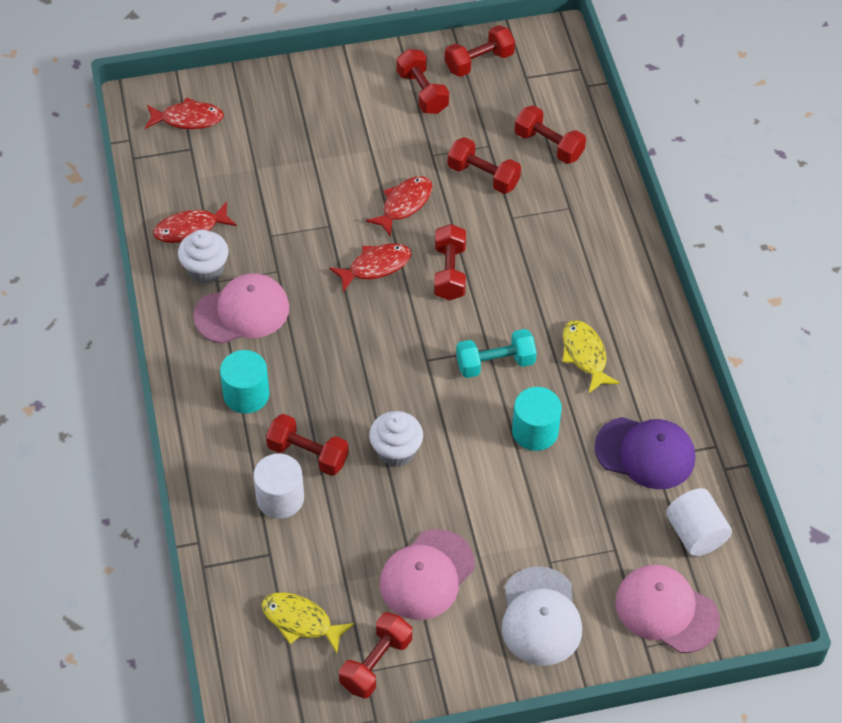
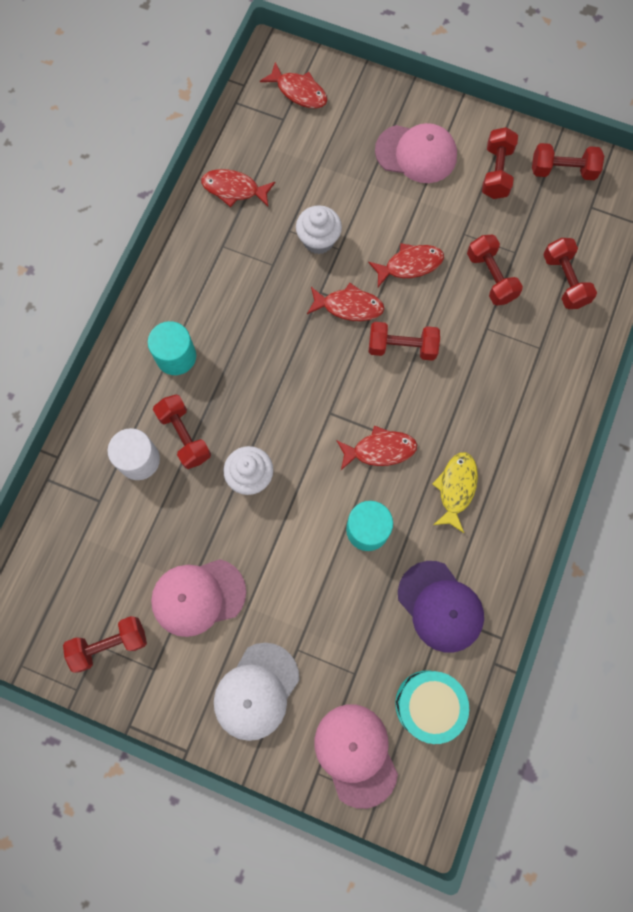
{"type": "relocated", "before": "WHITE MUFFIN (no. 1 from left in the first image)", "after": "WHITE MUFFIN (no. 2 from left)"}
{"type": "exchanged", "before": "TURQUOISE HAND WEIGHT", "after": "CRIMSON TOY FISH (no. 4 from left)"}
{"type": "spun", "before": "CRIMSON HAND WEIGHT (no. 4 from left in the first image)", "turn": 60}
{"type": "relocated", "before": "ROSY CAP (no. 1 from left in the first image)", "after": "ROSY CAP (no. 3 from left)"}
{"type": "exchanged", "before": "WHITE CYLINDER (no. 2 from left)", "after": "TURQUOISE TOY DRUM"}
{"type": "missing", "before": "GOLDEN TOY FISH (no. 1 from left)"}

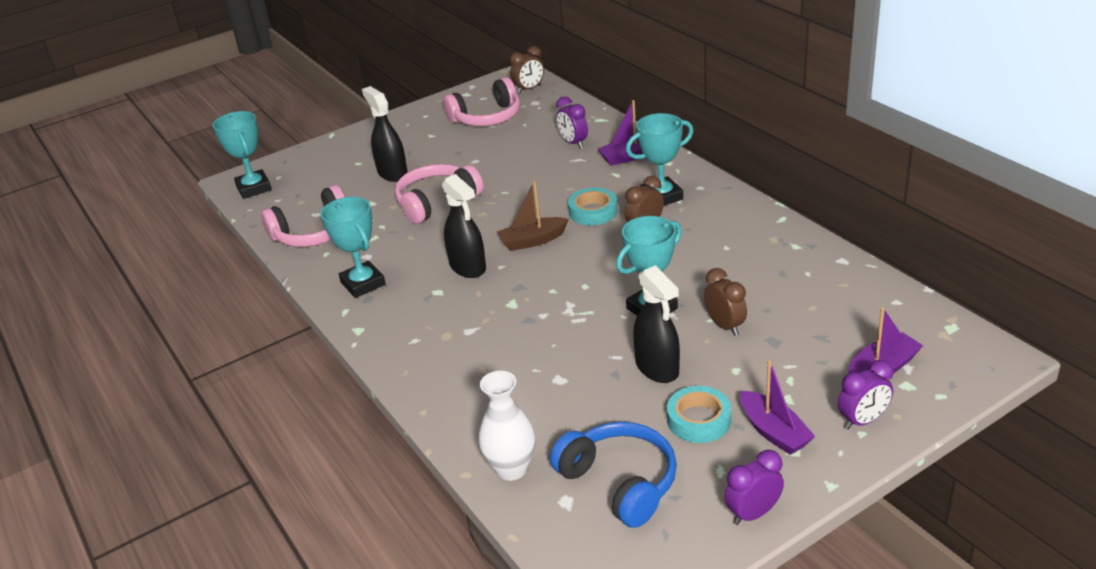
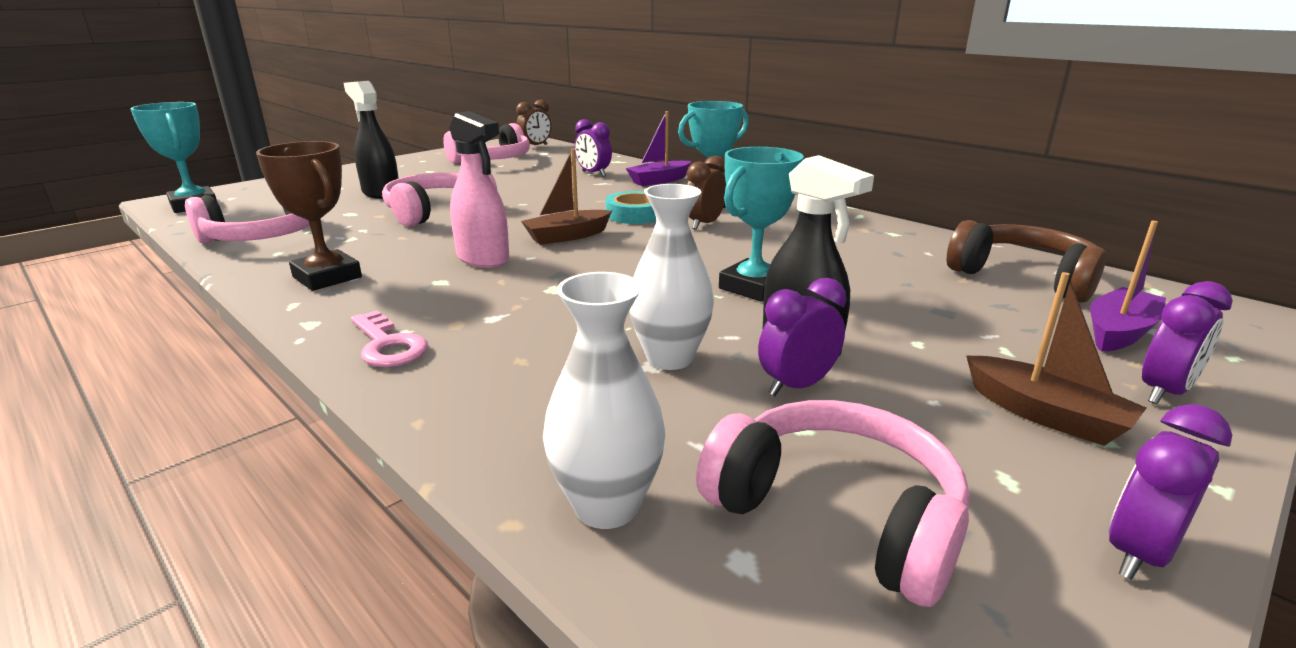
{"type": "colour", "before": "TURQUOISE PRIZE CUP (no. 2 from left)", "after": "BROWN PRIZE CUP"}
{"type": "appeared", "after": "ROSY KEY"}
{"type": "colour", "before": "JET-BLACK SPRAY BOTTLE (no. 2 from left)", "after": "ROSY SPRAY BOTTLE"}
{"type": "appeared", "after": "WHITE VASE (no. 2 from left)"}
{"type": "colour", "before": "BLUE HEADPHONES", "after": "ROSY HEADPHONES (no. 4 from left)"}
{"type": "appeared", "after": "ROYAL PURPLE ALARM CLOCK (no. 2 from left)"}
{"type": "appeared", "after": "BROWN HEADPHONES"}
{"type": "colour", "before": "ROYAL PURPLE BOAT (no. 2 from left)", "after": "BROWN BOAT (no. 2 from left)"}
{"type": "missing", "before": "TURQUOISE ROLL OF TAPE (no. 2 from left)"}
{"type": "missing", "before": "BROWN ALARM CLOCK (no. 3 from left)"}

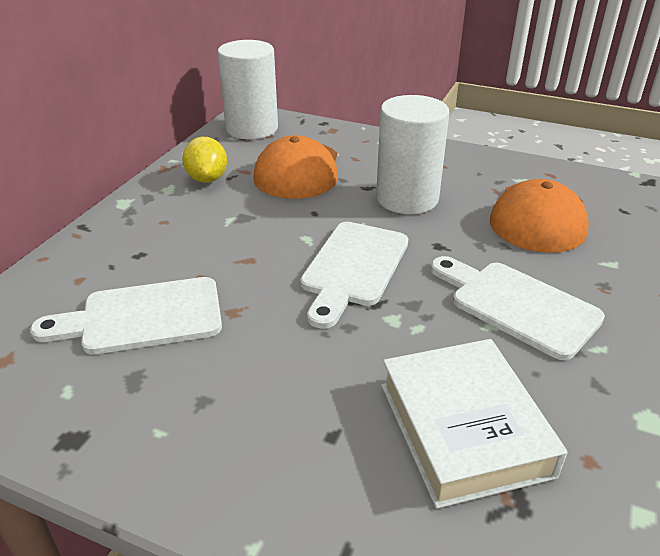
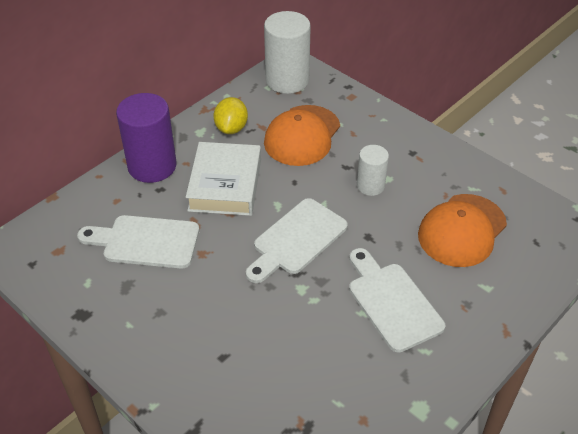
{"type": "appeared", "after": "ROYAL PURPLE CYLINDER"}
{"type": "relocated", "before": "WHITE BOOK"}
{"type": "size", "before": "WHITE CYLINDER (no. 2 from left)", "scale": 0.57}

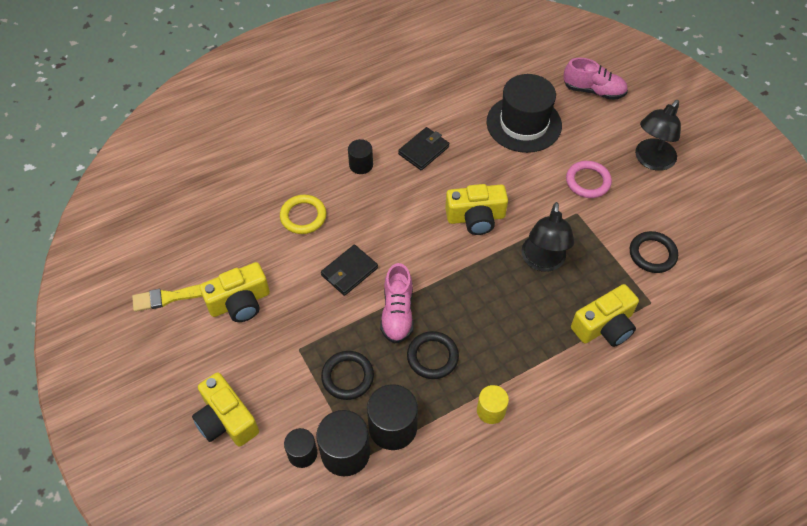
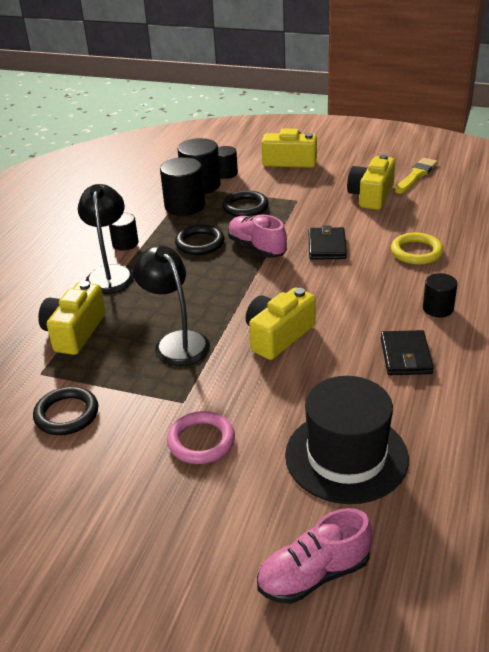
{"type": "relocated", "before": "JET-BLACK DESK LAMP (no. 2 from left in the first image)", "after": "JET-BLACK DESK LAMP (no. 1 from left)"}
{"type": "colour", "before": "GOLDEN CYLINDER", "after": "JET-BLACK CYLINDER (no. 1 from left)"}

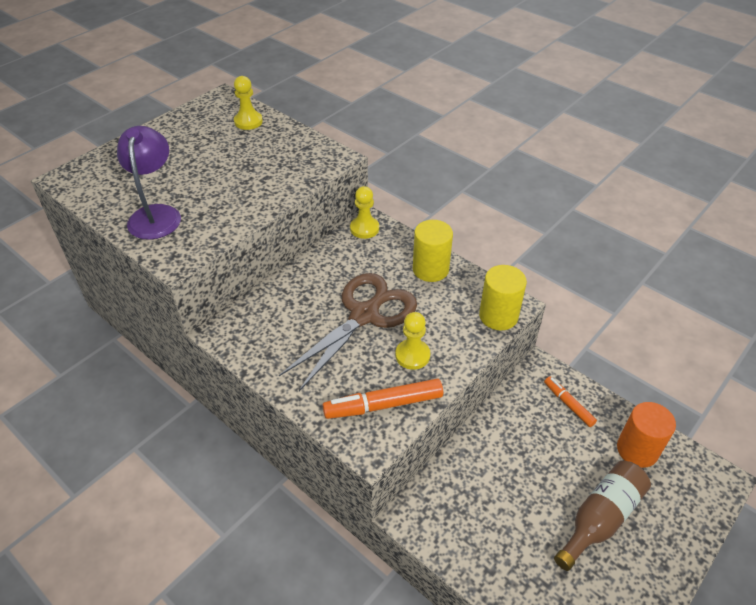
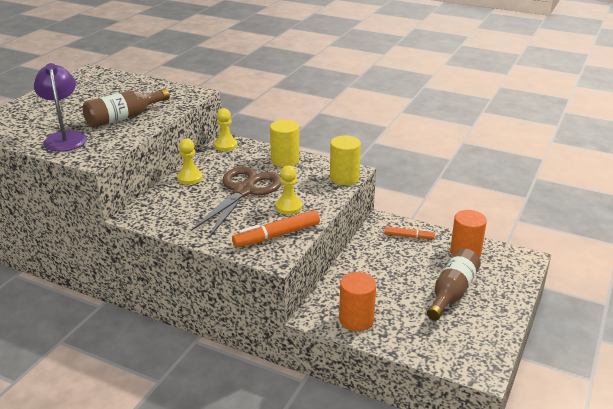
{"type": "appeared", "after": "BROWN FLASK (no. 1 from left)"}
{"type": "relocated", "before": "GOLDEN PAWN (no. 1 from left)"}
{"type": "appeared", "after": "ORANGE CYLINDER (no. 1 from left)"}
{"type": "spun", "before": "ORANGE FELT PEN (no. 2 from left)", "turn": 150}

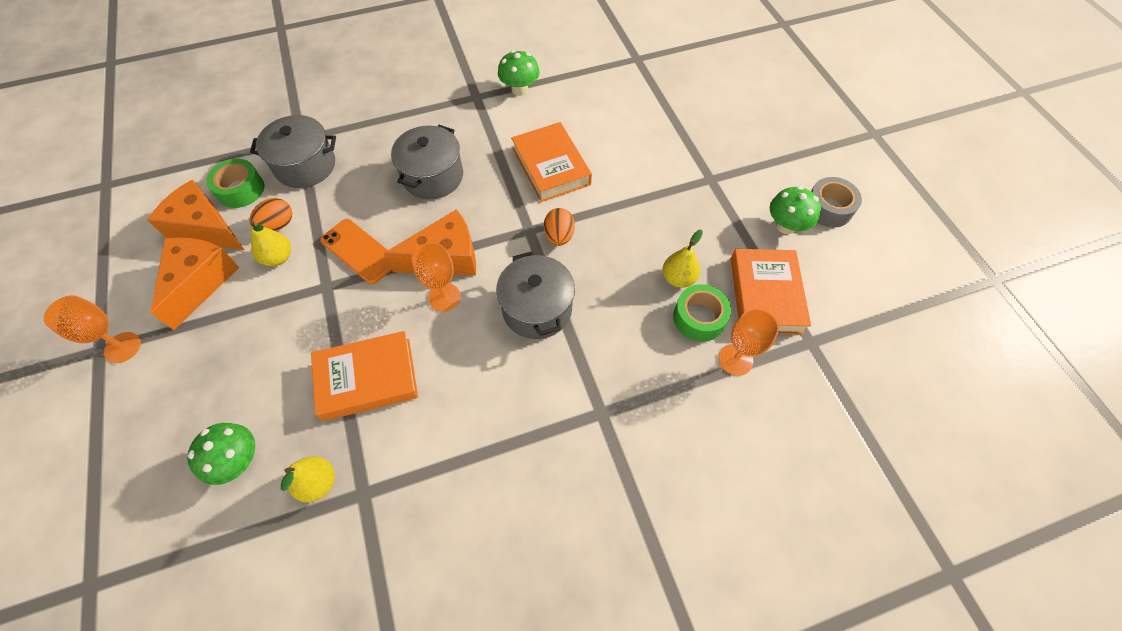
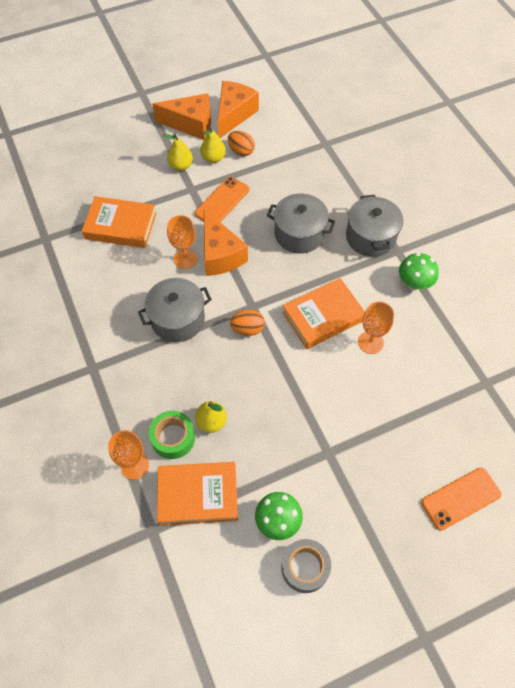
{"type": "spun", "before": "ORANGE BOOK (no. 1 from left)", "turn": -60}
{"type": "relocated", "before": "GOLDEN PEAR FRUIT (no. 2 from left in the first image)", "after": "GOLDEN PEAR FRUIT (no. 1 from left)"}
{"type": "relocated", "before": "ASH-GREY POT (no. 1 from left in the first image)", "after": "ASH-GREY POT (no. 3 from left)"}
{"type": "relocated", "before": "ORANGE WINE GLASS (no. 1 from left in the first image)", "after": "ORANGE WINE GLASS (no. 3 from left)"}
{"type": "appeared", "after": "ORANGE MOBILE PHONE (no. 2 from left)"}
{"type": "missing", "before": "EMERALD TOADSTOOL (no. 1 from left)"}
{"type": "missing", "before": "EMERALD ROLL OF TAPE (no. 1 from left)"}

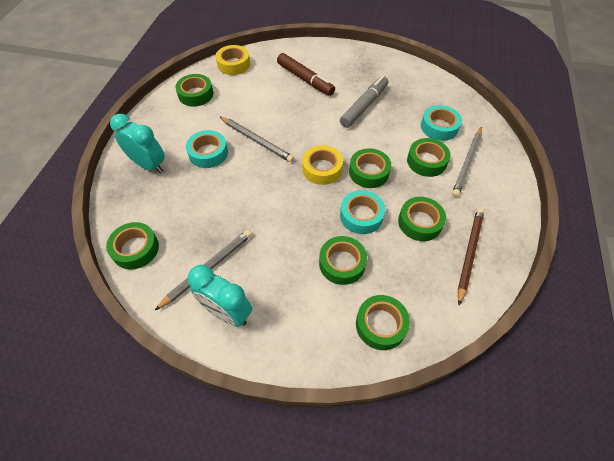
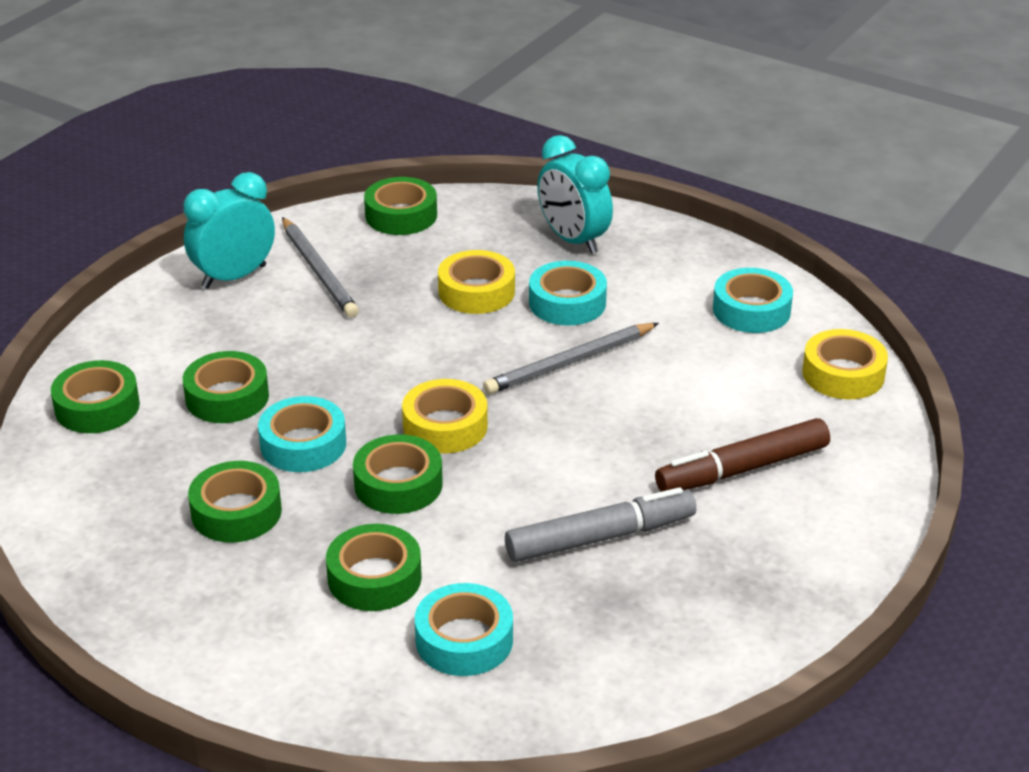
{"type": "appeared", "after": "GOLDEN ROLL OF TAPE (no. 2 from left)"}
{"type": "spun", "before": "ASH-GREY FELT PEN", "turn": -75}
{"type": "spun", "before": "TURQUOISE ALARM CLOCK (no. 1 from left in the first image)", "turn": 90}
{"type": "colour", "before": "EMERALD ROLL OF TAPE (no. 2 from left)", "after": "TURQUOISE ROLL OF TAPE (no. 4 from left)"}
{"type": "missing", "before": "ASH-GREY WOODEN PENCIL (no. 3 from left)"}
{"type": "missing", "before": "BROWN WOODEN PENCIL"}

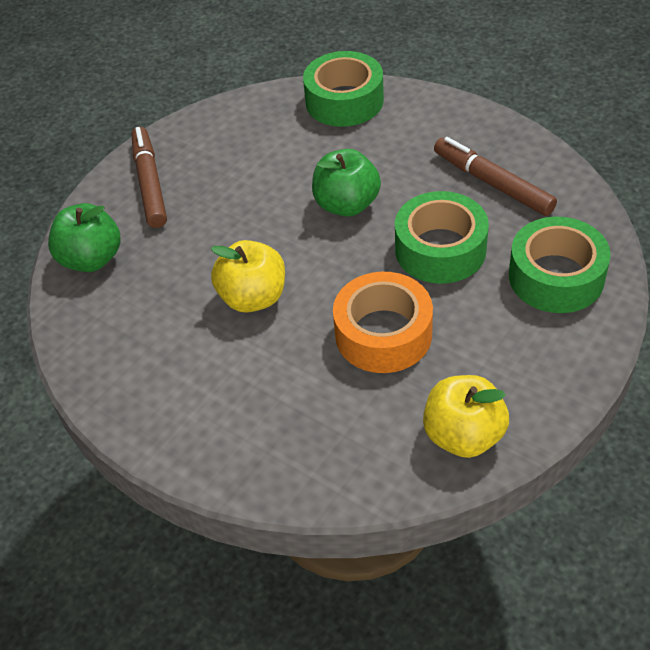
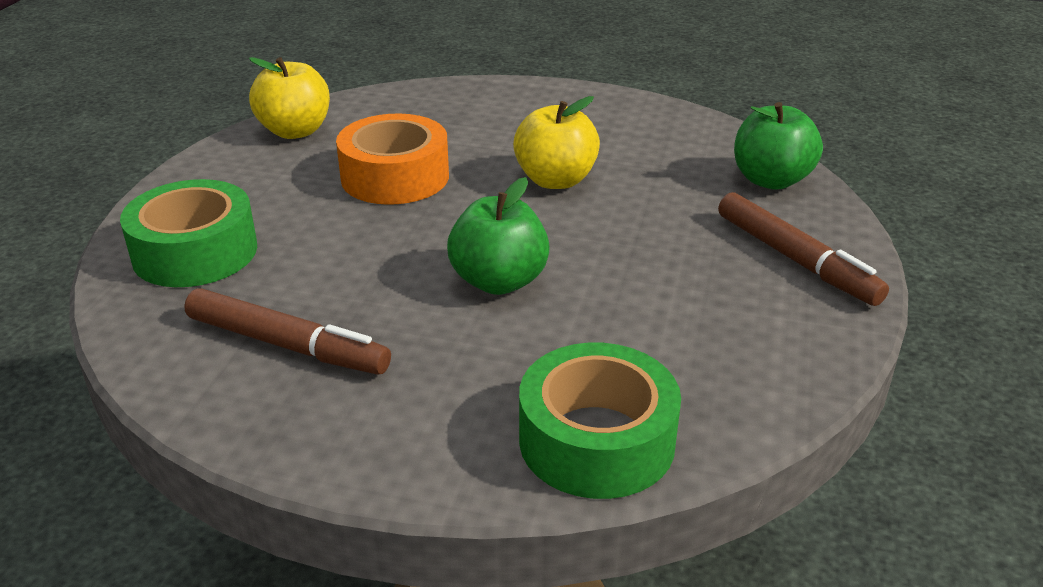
{"type": "missing", "before": "EMERALD ROLL OF TAPE (no. 2 from left)"}

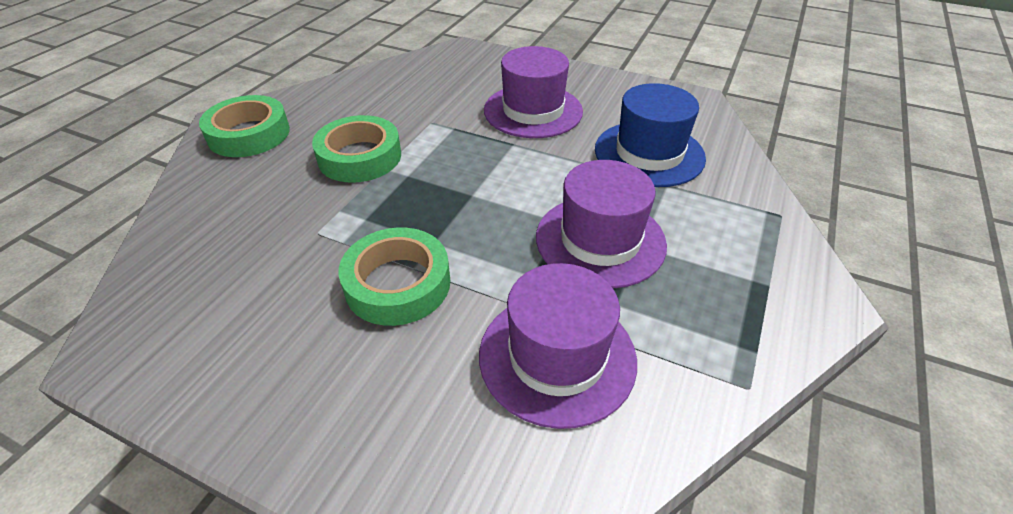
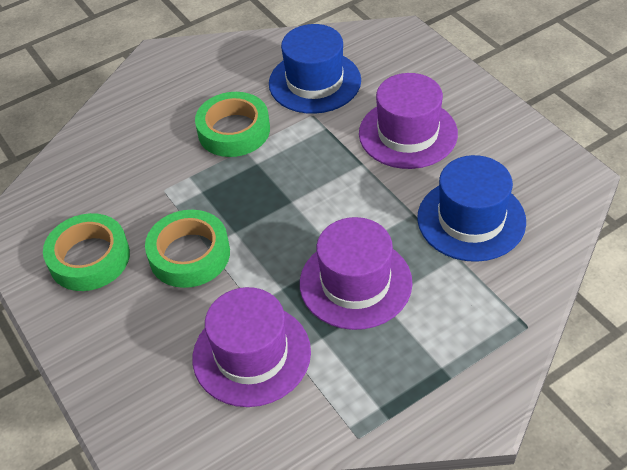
{"type": "relocated", "before": "EMERALD ROLL OF TAPE (no. 1 from left)"}
{"type": "appeared", "after": "BLUE TALL HAT (no. 1 from left)"}

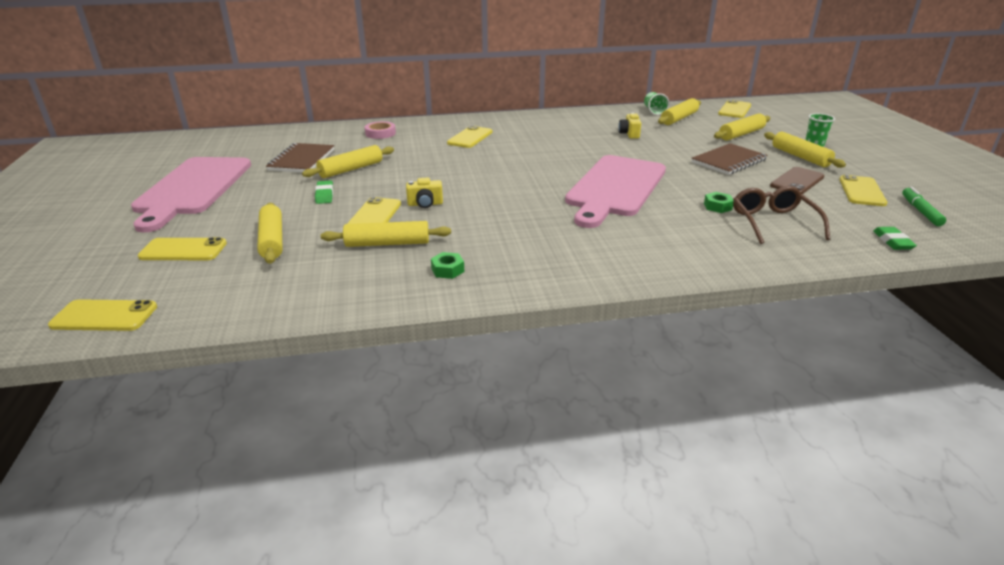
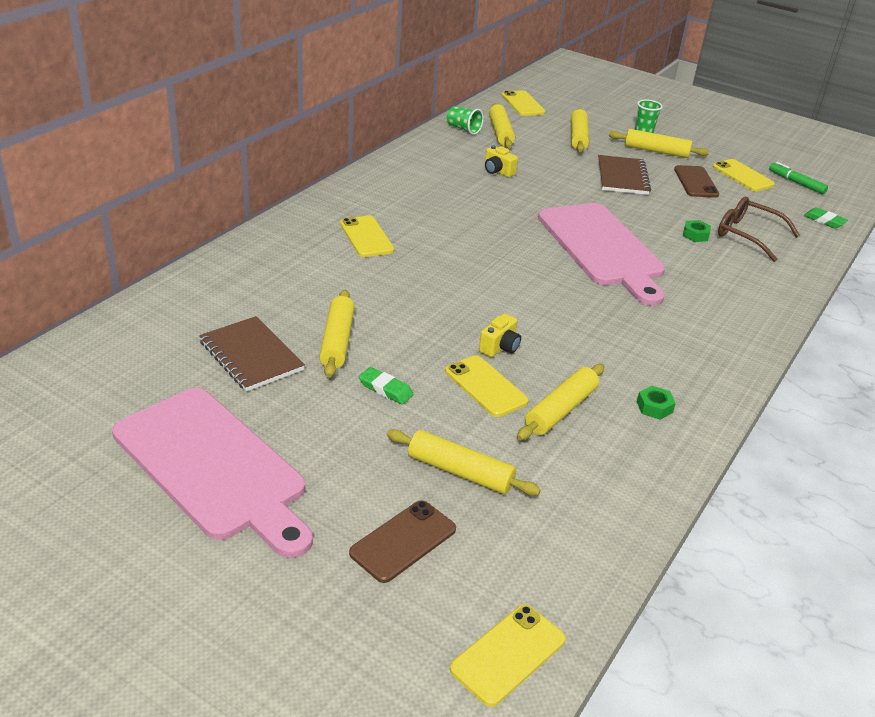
{"type": "colour", "before": "GOLDEN MOBILE PHONE (no. 2 from left)", "after": "BROWN MOBILE PHONE (no. 1 from left)"}
{"type": "missing", "before": "ROSY ROLL OF TAPE"}

